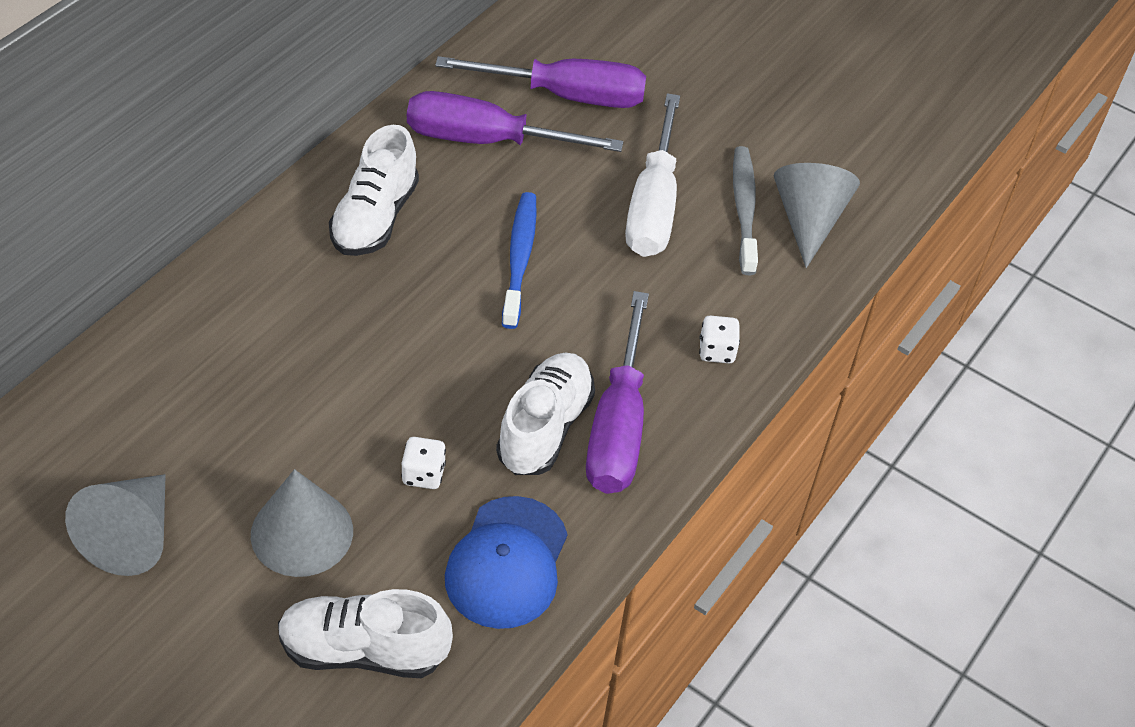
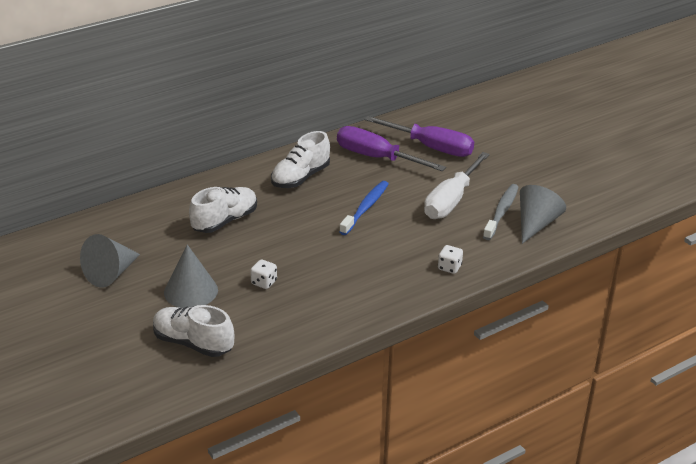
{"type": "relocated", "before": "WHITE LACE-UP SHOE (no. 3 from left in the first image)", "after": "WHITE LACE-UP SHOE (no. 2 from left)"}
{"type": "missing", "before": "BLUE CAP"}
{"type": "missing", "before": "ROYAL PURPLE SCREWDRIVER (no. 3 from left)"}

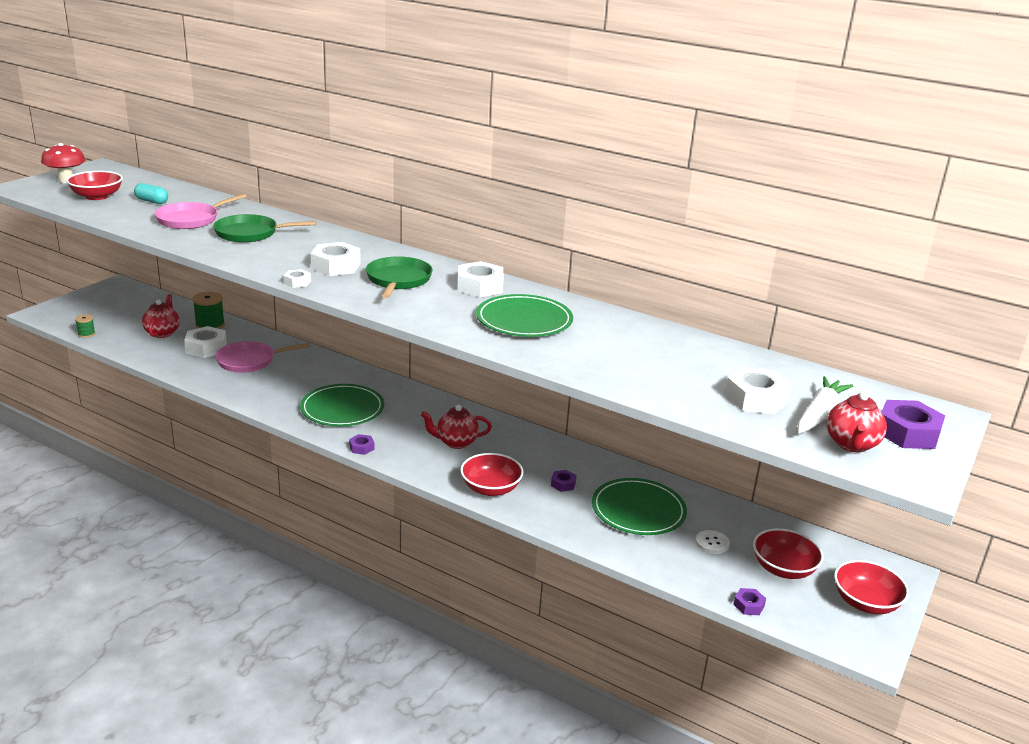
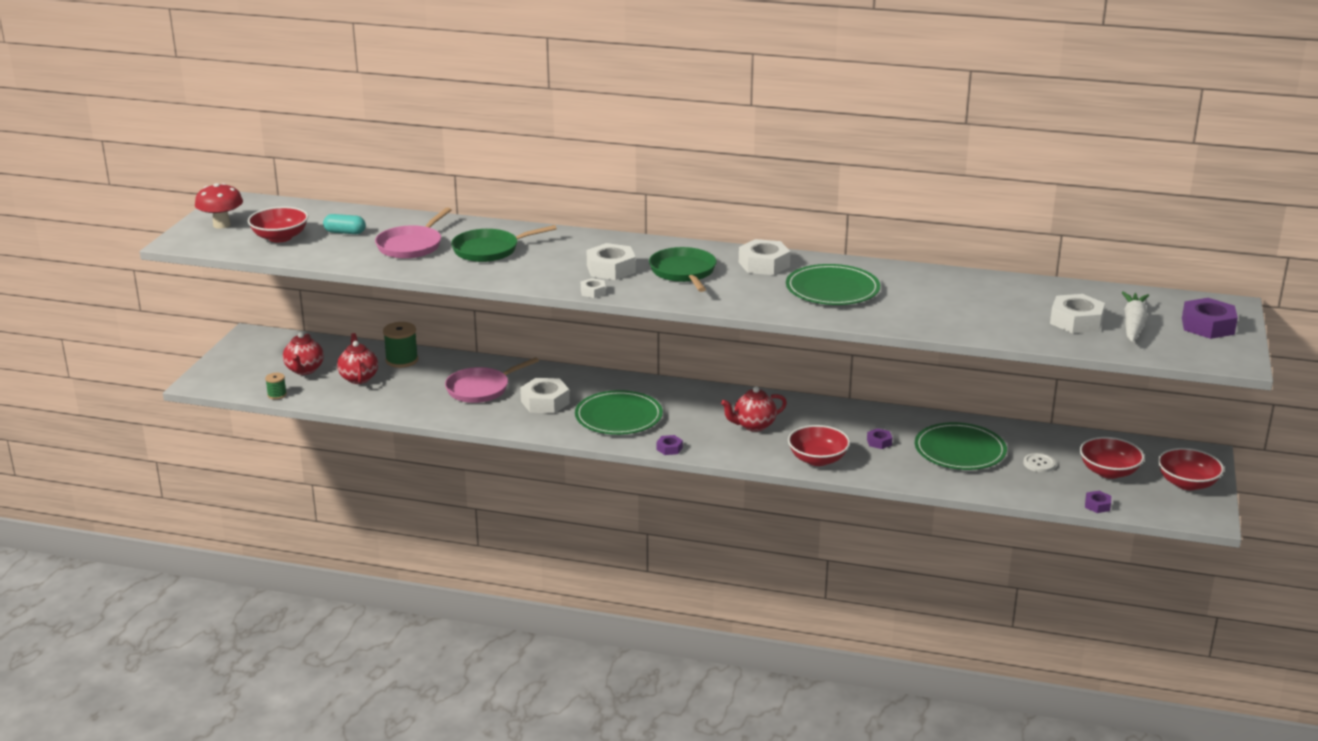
{"type": "relocated", "before": "CRIMSON TEA POT (no. 3 from left in the first image)", "after": "CRIMSON TEA POT (no. 1 from left)"}
{"type": "relocated", "before": "WHITE HEXAGON NUT (no. 1 from left)"}

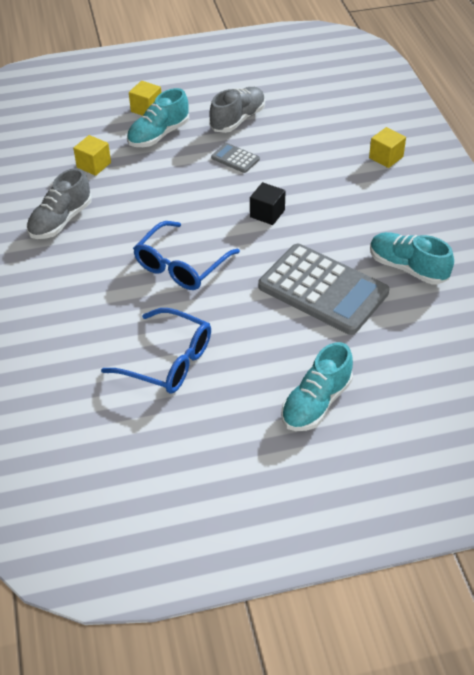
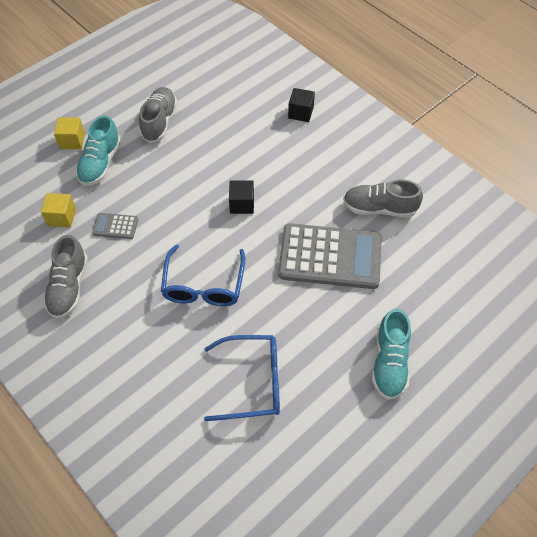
{"type": "relocated", "before": "ASH-GREY POCKET CALCULATOR (no. 1 from left)"}
{"type": "colour", "before": "GOLDEN CUBE (no. 3 from left)", "after": "JET-BLACK CUBE (no. 2 from left)"}
{"type": "colour", "before": "TURQUOISE LACE-UP SHOE (no. 3 from left)", "after": "ASH-GREY LACE-UP SHOE (no. 3 from left)"}

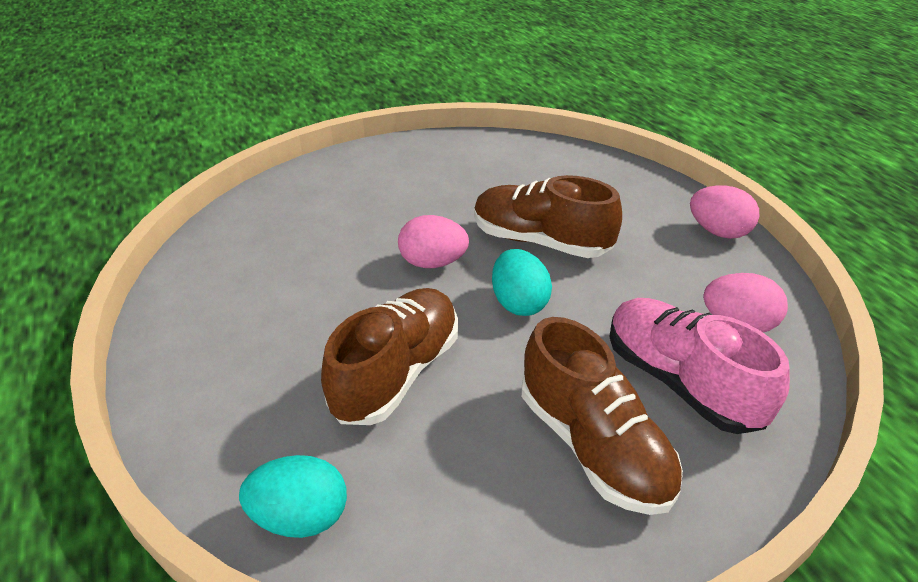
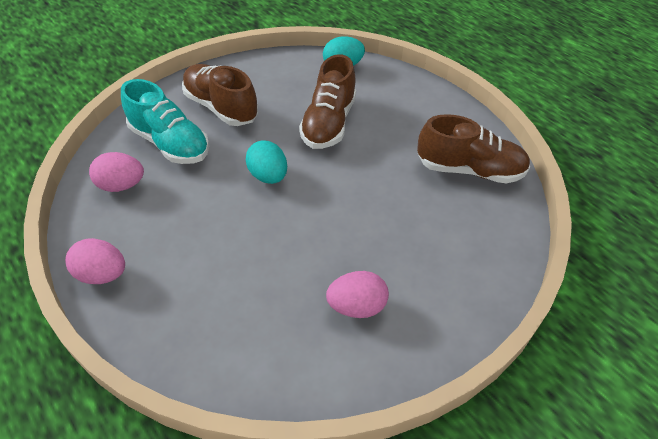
{"type": "colour", "before": "ROSY LACE-UP SHOE", "after": "TURQUOISE LACE-UP SHOE"}
{"type": "relocated", "before": "ROSY EGG (no. 1 from left in the first image)", "after": "ROSY EGG (no. 3 from left)"}
{"type": "relocated", "before": "BROWN LACE-UP SHOE (no. 2 from left in the first image)", "after": "BROWN LACE-UP SHOE (no. 3 from left)"}

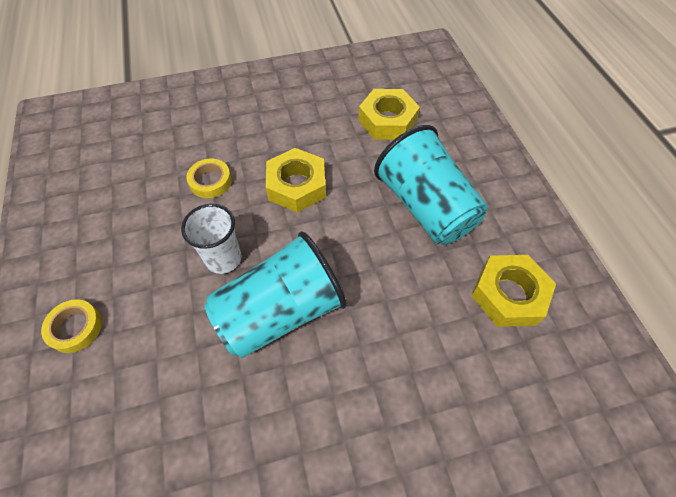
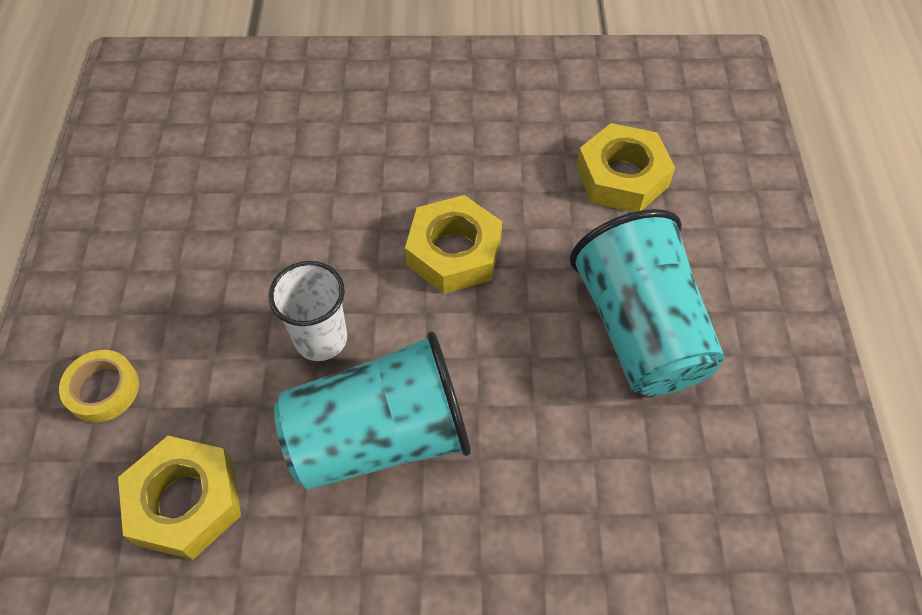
{"type": "relocated", "before": "GOLDEN HEXAGON NUT (no. 3 from left in the first image)", "after": "GOLDEN HEXAGON NUT (no. 1 from left)"}
{"type": "missing", "before": "GOLDEN ROLL OF TAPE (no. 2 from left)"}

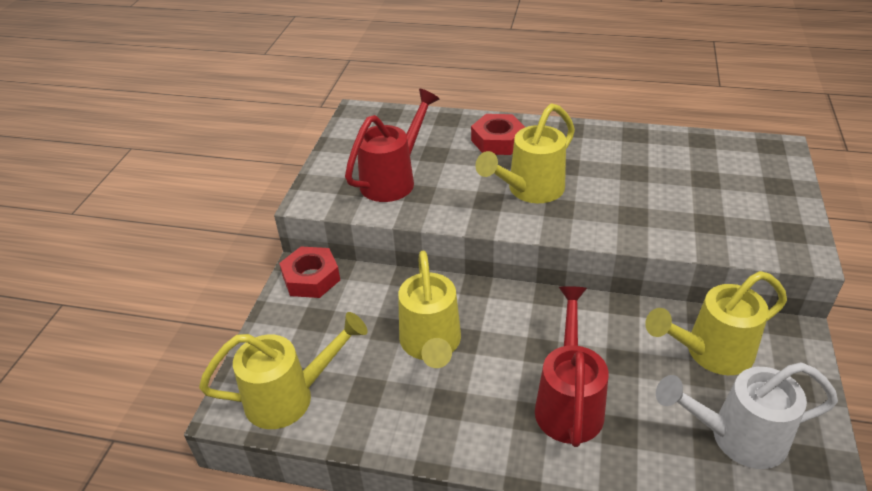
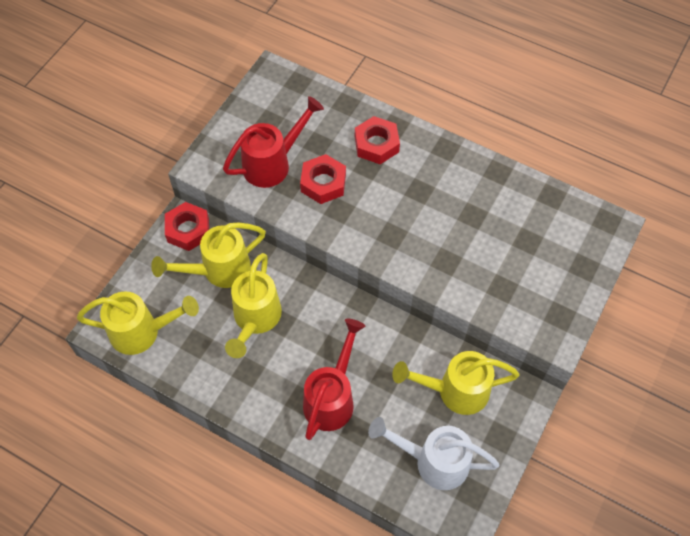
{"type": "relocated", "before": "GOLDEN WATERING POT (no. 3 from left in the first image)", "after": "GOLDEN WATERING POT (no. 2 from left)"}
{"type": "appeared", "after": "CRIMSON HEXAGON NUT (no. 2 from left)"}

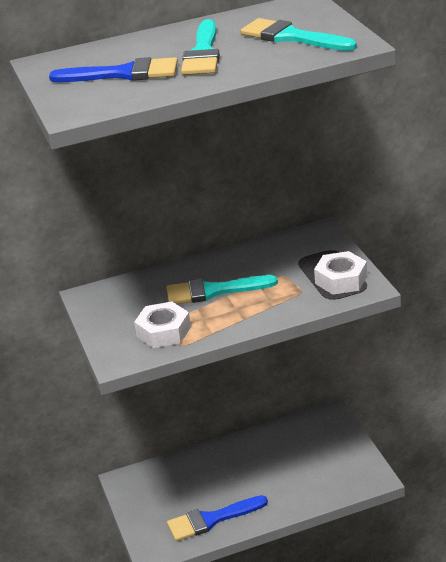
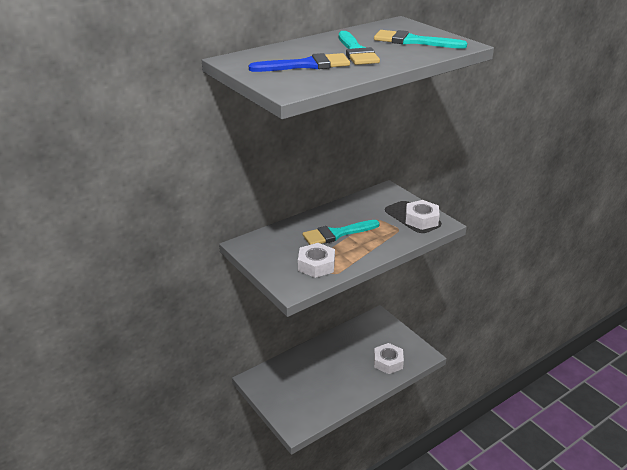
{"type": "appeared", "after": "WHITE HEXAGON NUT (no. 2 from left)"}
{"type": "missing", "before": "BLUE PAINTBRUSH (no. 2 from left)"}

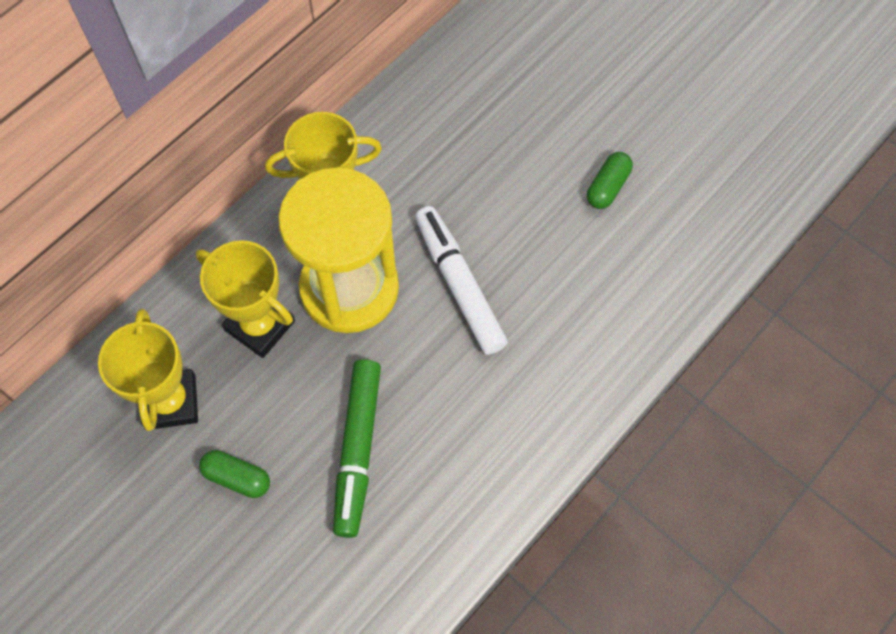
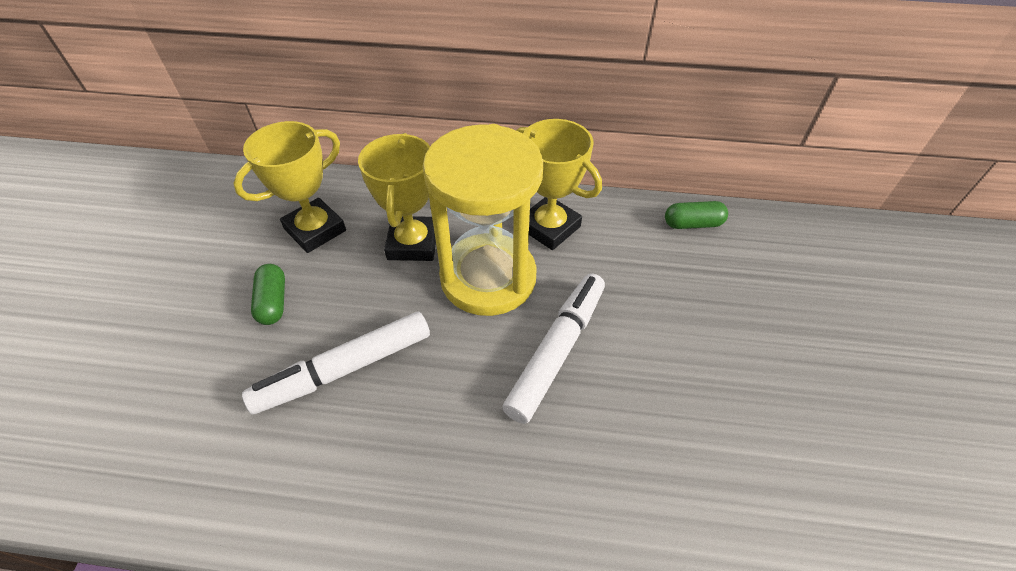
{"type": "colour", "before": "EMERALD FELT PEN", "after": "WHITE FELT PEN (no. 1 from left)"}
{"type": "relocated", "before": "EMERALD PILL SHAPE (no. 2 from left)"}

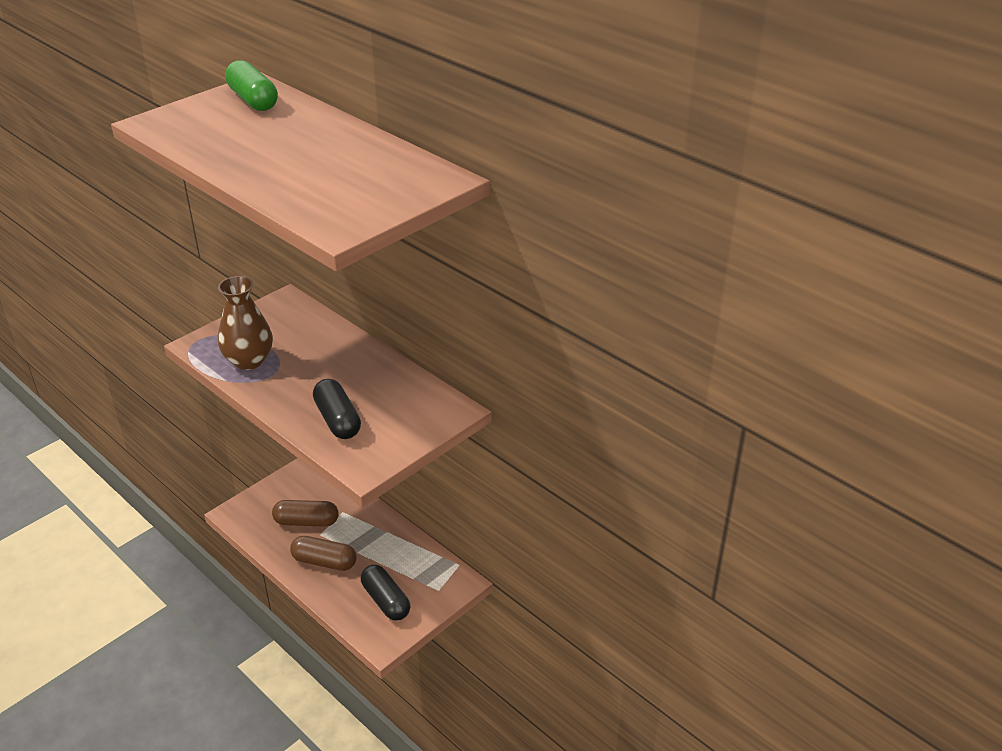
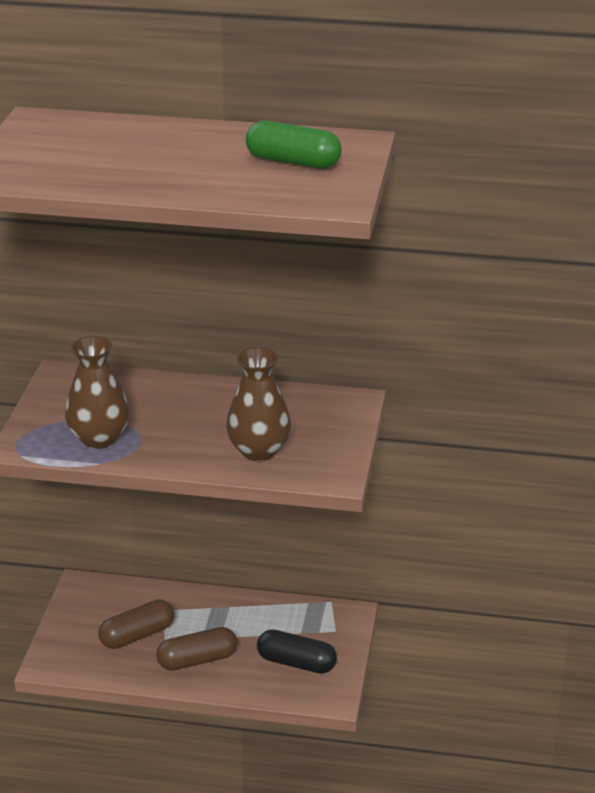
{"type": "exchanged", "before": "JET-BLACK PILL SHAPE (no. 1 from left)", "after": "BROWN VASE (no. 2 from left)"}
{"type": "relocated", "before": "EMERALD PILL SHAPE"}

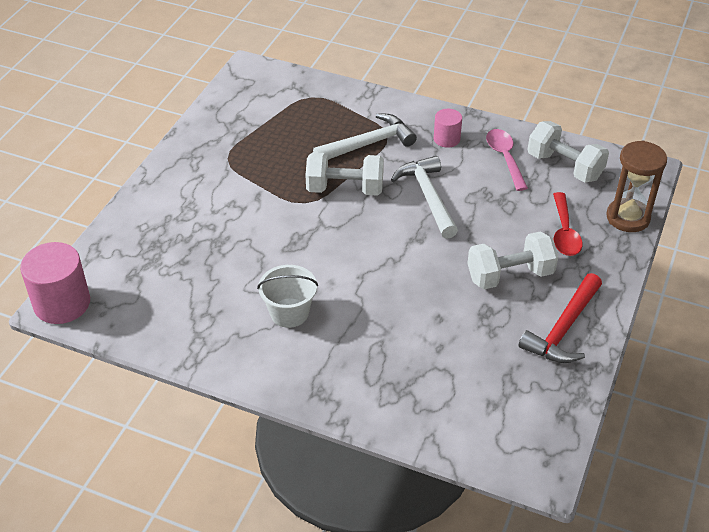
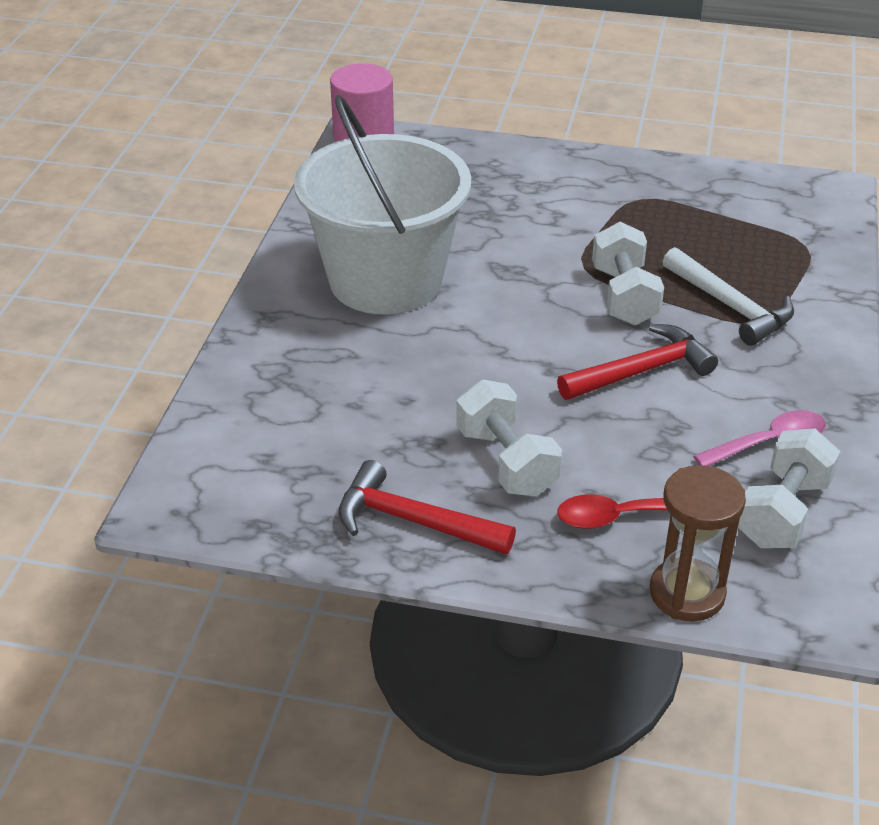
{"type": "size", "before": "WHITE SAND BUCKET", "scale": 2.36}
{"type": "colour", "before": "WHITE CLAW HAMMER (no. 2 from left)", "after": "CRIMSON CLAW HAMMER (no. 2 from left)"}
{"type": "missing", "before": "ROSY CYLINDER (no. 2 from left)"}

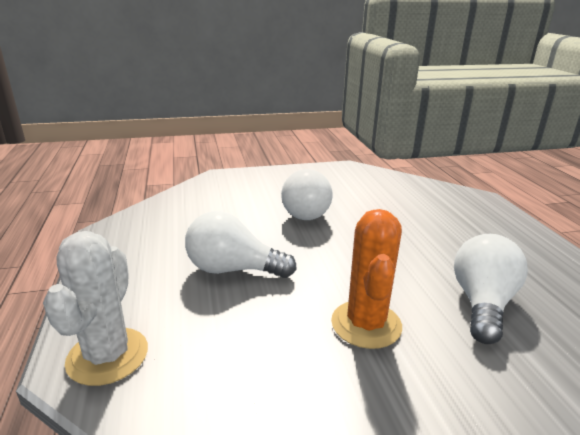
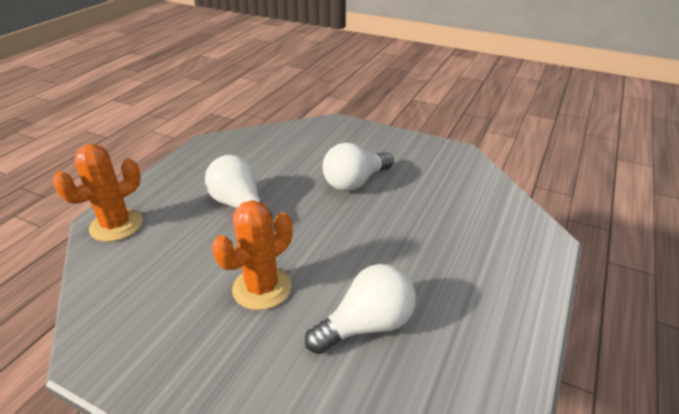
{"type": "colour", "before": "WHITE SAGUARO CACTUS", "after": "ORANGE SAGUARO CACTUS (no. 1 from left)"}

